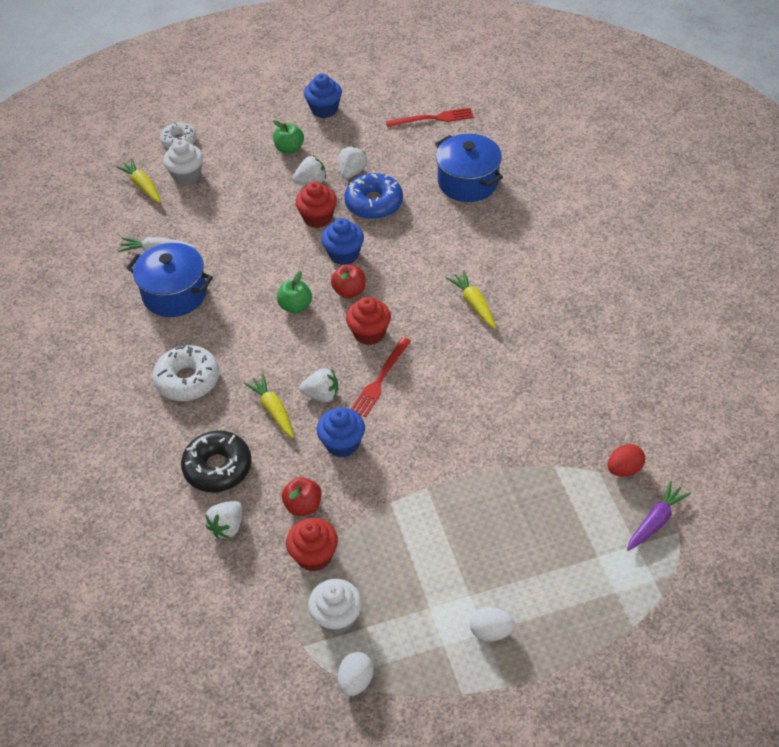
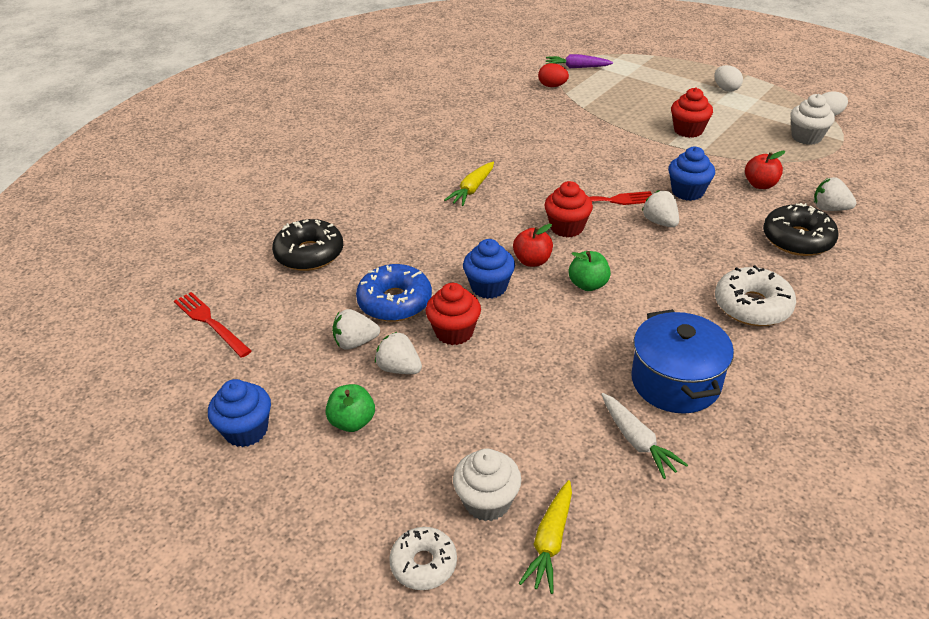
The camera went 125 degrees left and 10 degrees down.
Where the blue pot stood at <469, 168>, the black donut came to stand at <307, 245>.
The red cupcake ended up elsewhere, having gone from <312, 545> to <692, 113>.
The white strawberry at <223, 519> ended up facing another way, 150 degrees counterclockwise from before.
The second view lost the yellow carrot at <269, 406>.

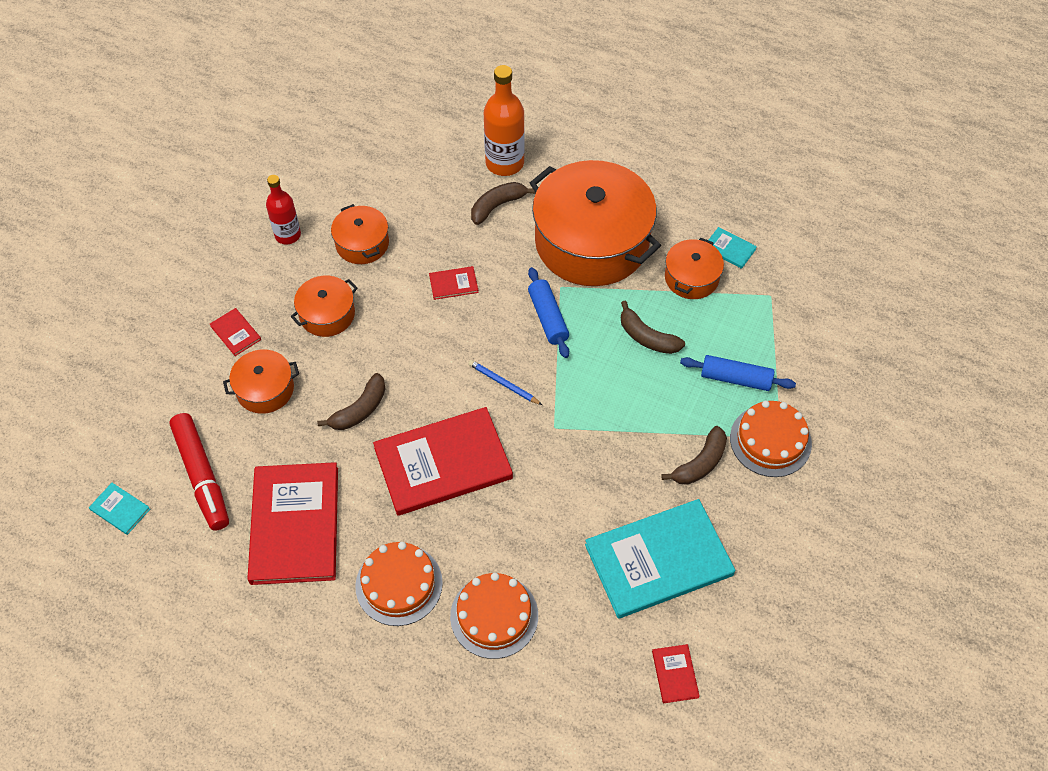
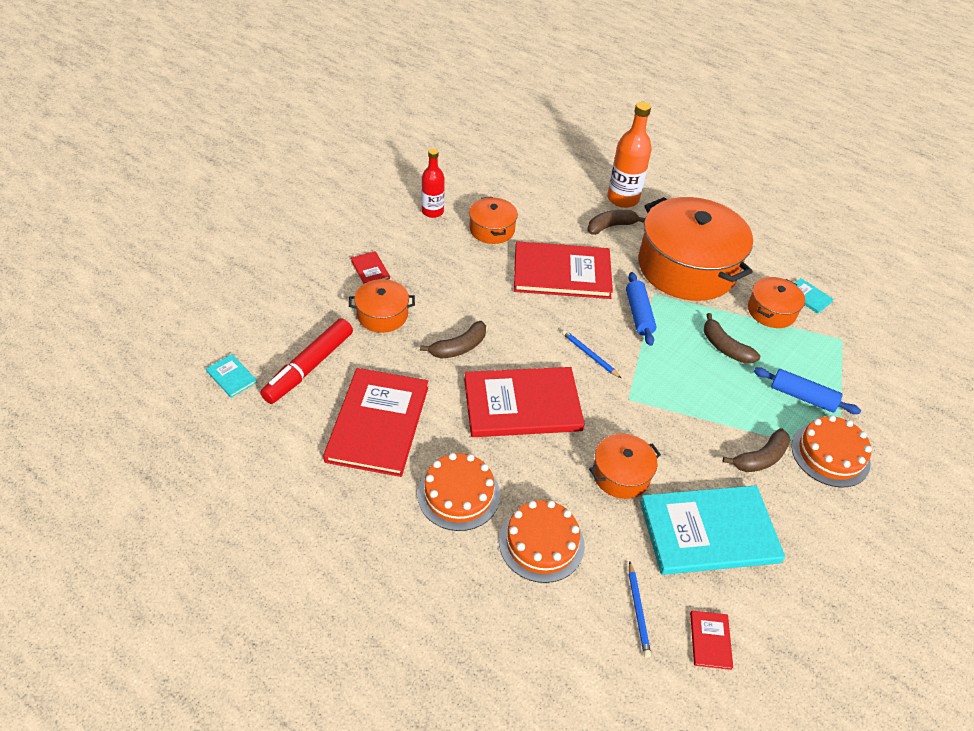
The camera went 10 degrees right and 10 degrees down.
The red marker at <199, 472> ended up facing another way, 45 degrees clockwise from before.
The size of the red book at <454, 283> changed by a factor of 2.44.
The orange pot ended up elsewhere, having gone from <324, 306> to <625, 466>.
The second view gained the blue pencil at <640, 609>.

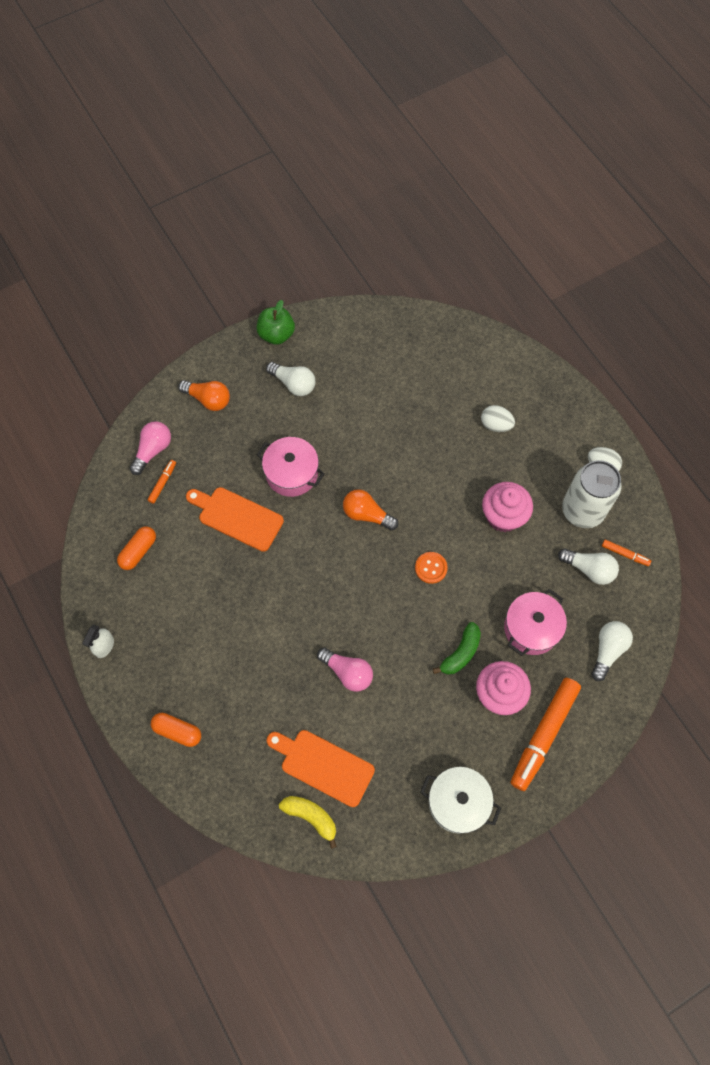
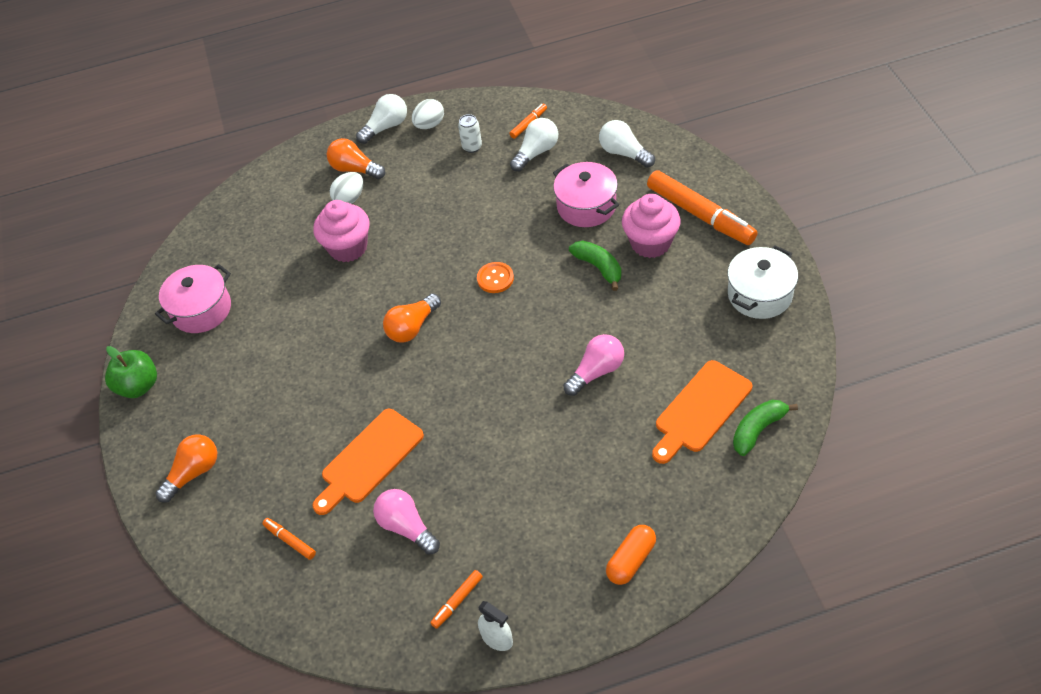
The camera went 70 degrees left and 15 degrees down.
The pink pot ended up elsewhere, having gone from <291, 467> to <193, 298>.
The pink cupcake ended up elsewhere, having gone from <507, 507> to <341, 231>.
The second view gained the orange light bulb at <356, 158>.
The white light bulb ended up elsewhere, having gone from <290, 379> to <381, 119>.
The pink light bulb ended up elsewhere, having gone from <150, 448> to <406, 522>.
The second view gained the orange marker at <456, 599>.
The size of the white can at <591, 494> changed by a factor of 0.44.
What was the yellow banana at <308, 822> turned into the green banana at <765, 428>.
The second view lost the orange capsule at <136, 548>.

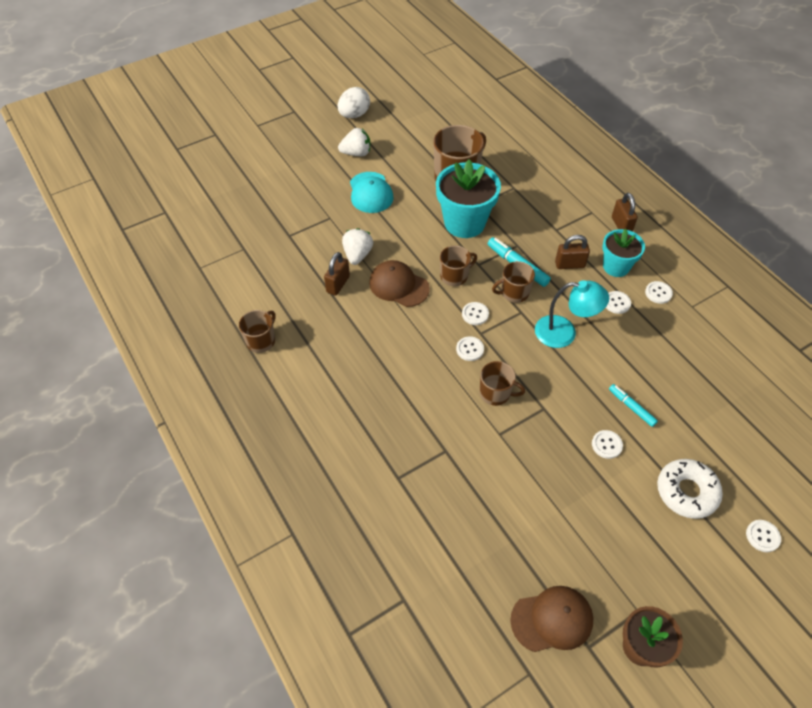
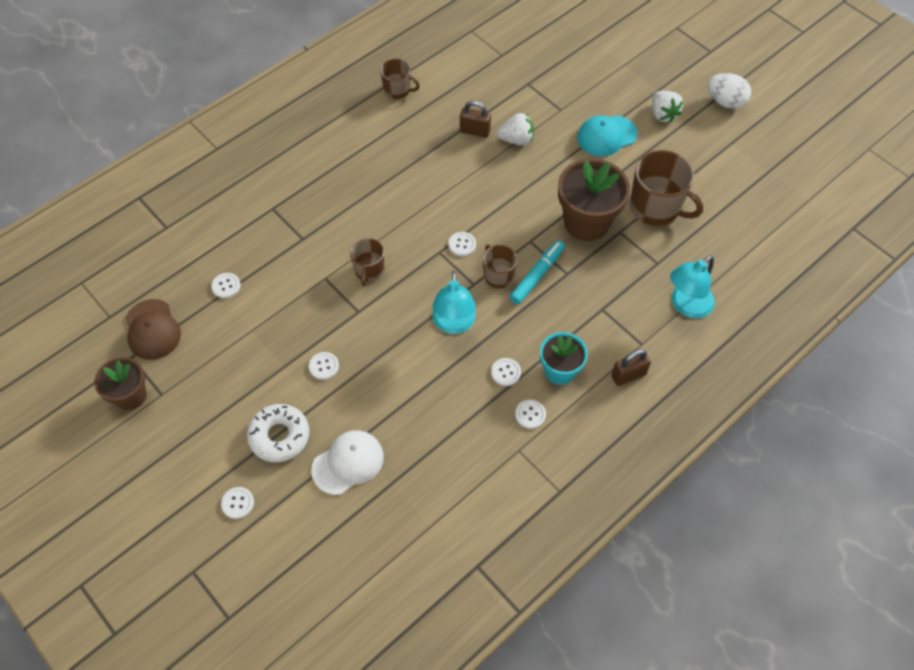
The camera went 80 degrees right and 5 degrees up.
The white button ended up elsewhere, having gone from <470, 348> to <226, 285>.
The second view gained the white cap at <347, 463>.
What was the turquoise flower pot at <468, 199> turned into the brown flower pot at <594, 199>.
The second view gained the turquoise lamp at <692, 287>.
The second view lost the brown cap at <399, 283>.
The second view lost the brown mug at <458, 265>.
The second view lost the brown padlock at <572, 252>.
The second view lost the turquoise marker at <633, 405>.

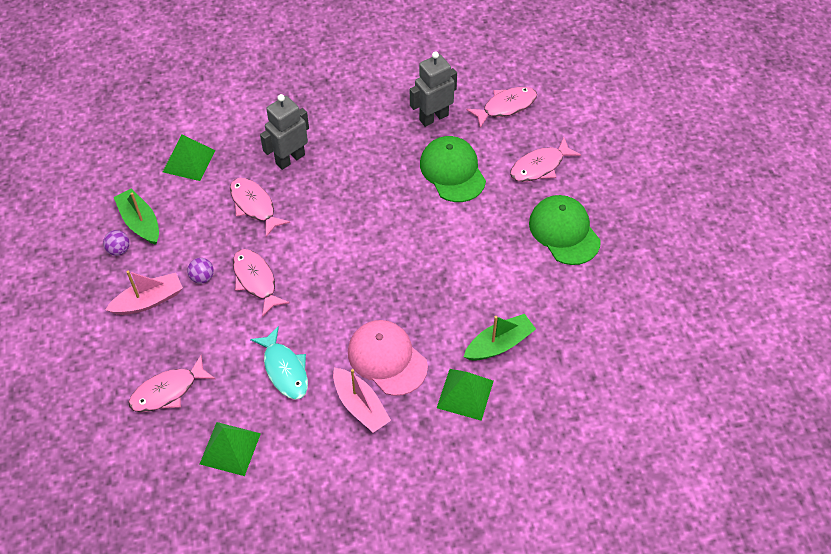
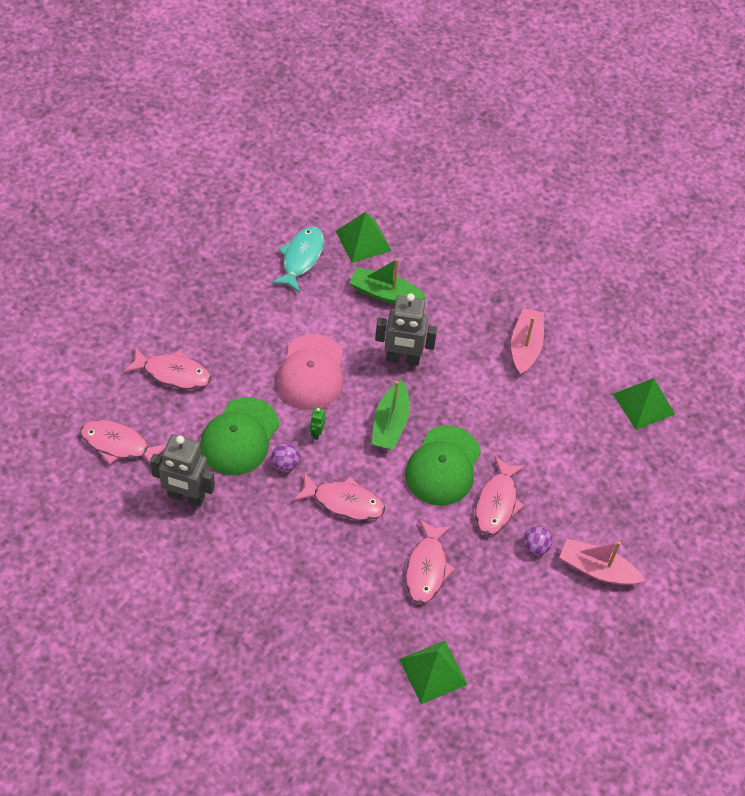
The camera went 135 degrees left and 0 degrees up.
The turquoise fish ended up elsewhere, having gone from <279, 363> to <297, 260>.
The purple ball ended up elsewhere, having gone from <116, 243> to <285, 457>.
The pink cap ended up elsewhere, having gone from <388, 358> to <310, 372>.
The pink fish ended up elsewhere, having gone from <172, 383> to <339, 497>.
The second view gained the green robot at <317, 423>.
The green pyramid ended up elsewhere, having gone from <465, 395> to <364, 237>.
The green boat ended up elsewhere, having gone from <136, 217> to <391, 415>.
The grey robot ended up elsewhere, having gone from <284, 132> to <406, 329>.
The green cap ended up elsewhere, having gone from <565, 230> to <443, 466>.

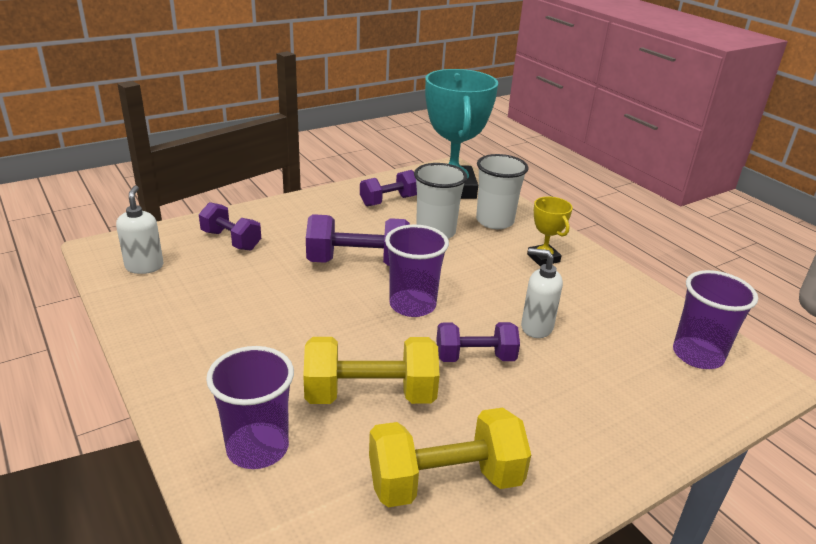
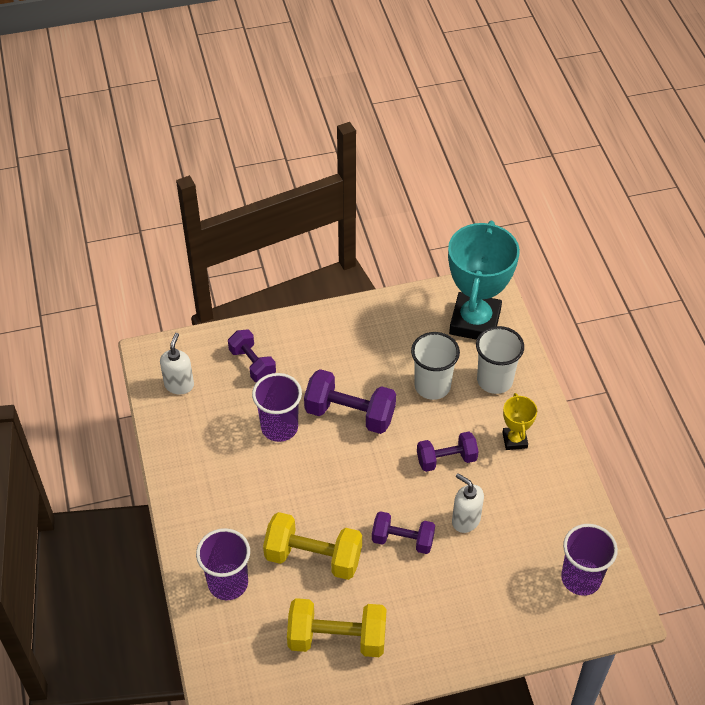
The camera went 20 degrees right and 20 degrees up.
The purple cup ended up elsewhere, having gone from <417, 271> to <277, 407>.
The purple dumbbell ended up elsewhere, having gone from <388, 188> to <448, 452>.

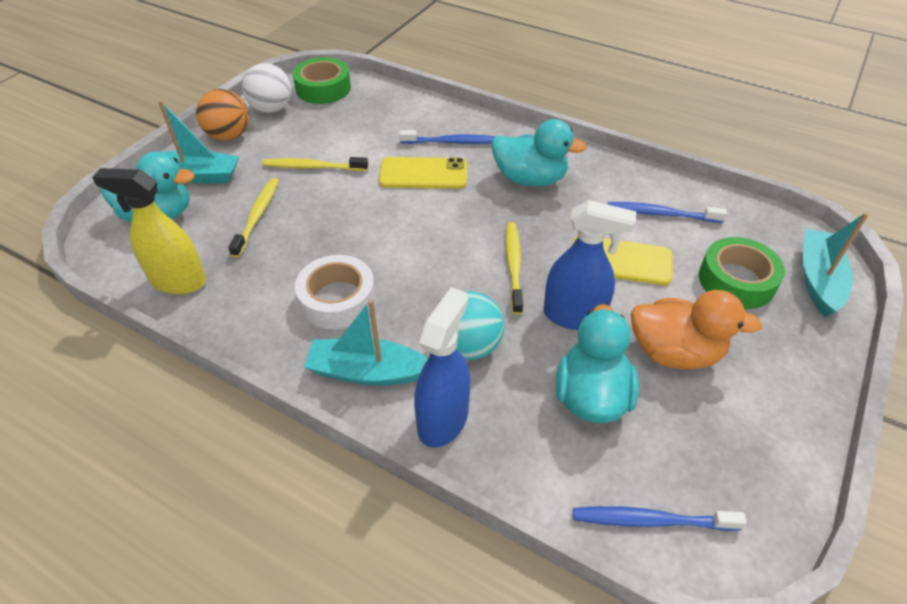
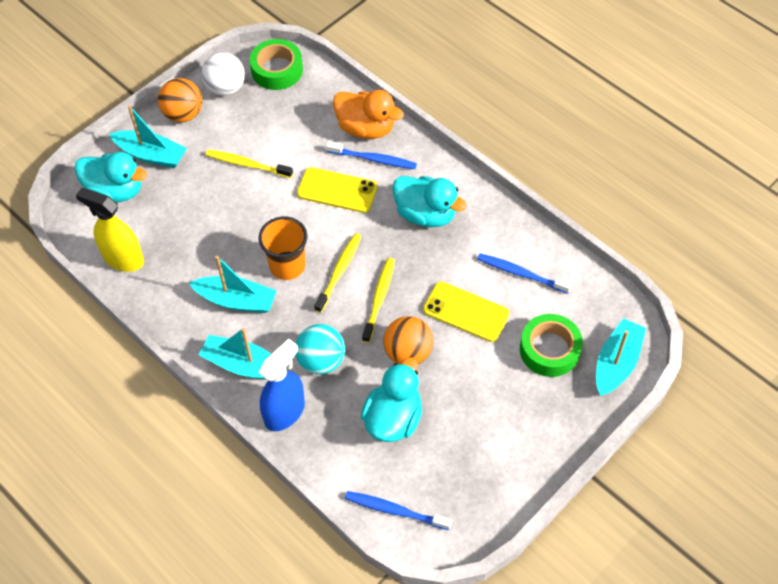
The camera went 15 degrees right and 10 degrees up.
Where the white tape stood at <335, 292>, the turquoise boat came to stand at <233, 284>.
The second view gained the orange cup at <283, 248>.
The yellow toothbrush ended up elsewhere, having gone from <253, 218> to <337, 273>.
The orange duck ended up elsewhere, having gone from <696, 329> to <368, 114>.
Where the blue spray bottle stood at <590, 265>, the orange ball came to stand at <408, 340>.

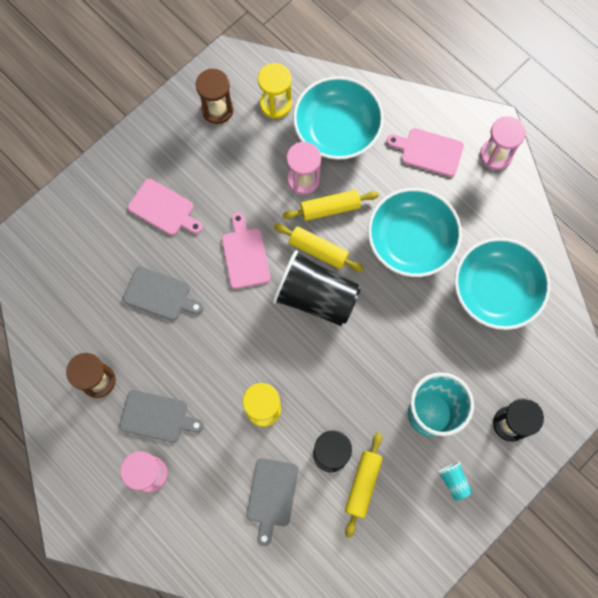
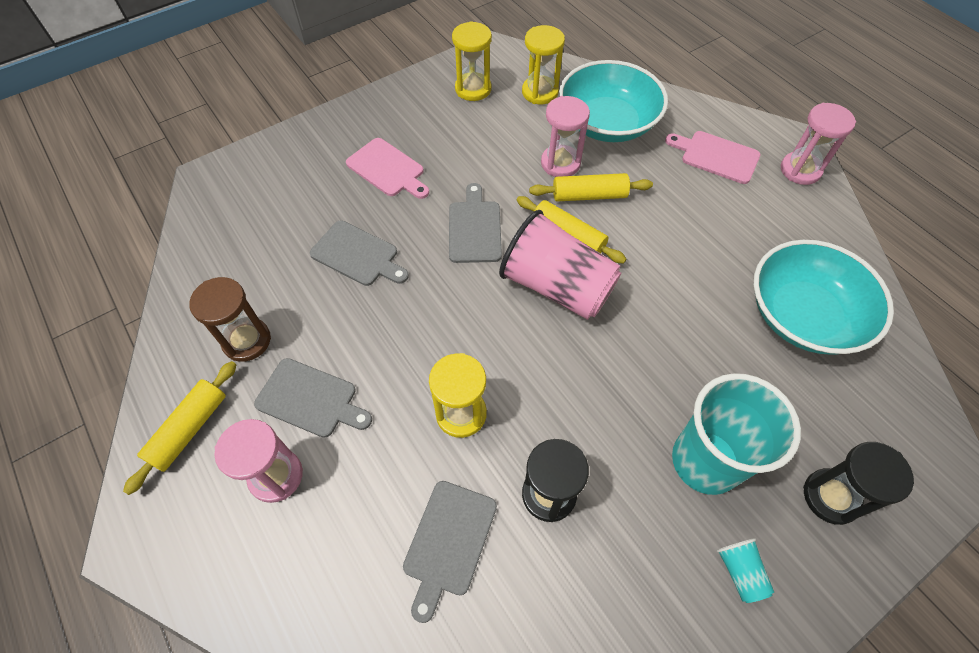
The camera went 10 degrees right and 15 degrees down.
The yellow rolling pin ended up elsewhere, having gone from <364, 485> to <180, 428>.
What was the pink cutting board at <246, 250> turned into the grey cutting board at <475, 223>.
What was the brown hourglass at <215, 96> turned into the yellow hourglass at <472, 61>.
What was the black cup at <316, 288> turned into the pink cup at <560, 265>.
The second view lost the turquoise bowl at <415, 232>.

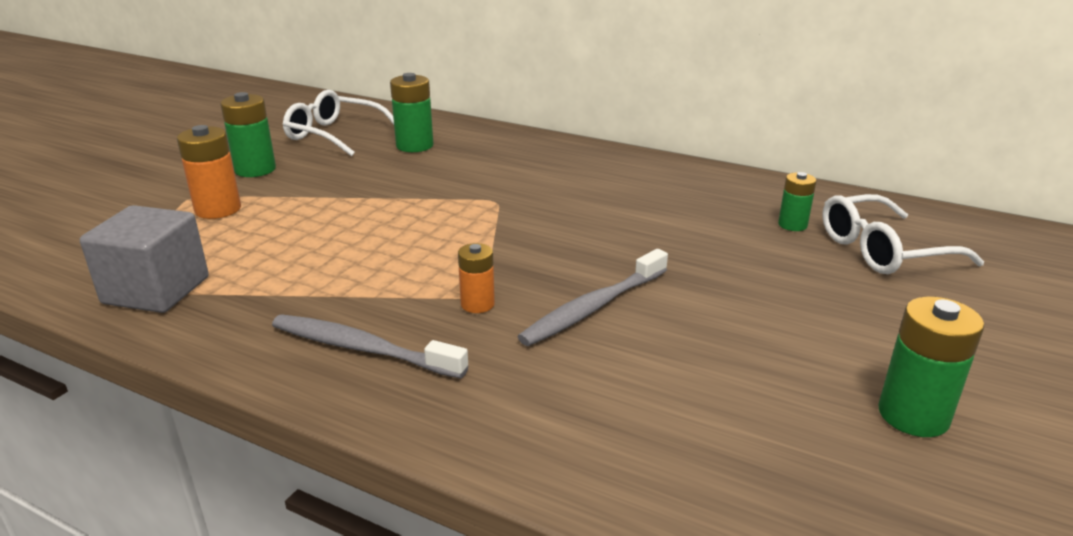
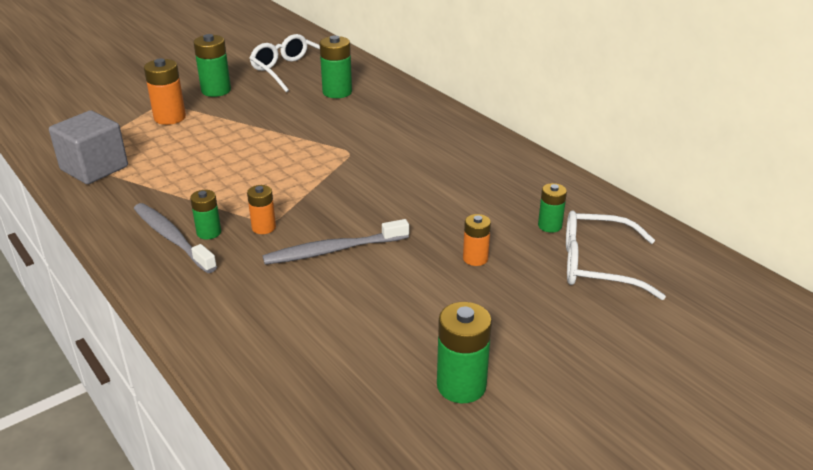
The camera went 25 degrees right and 5 degrees up.
The second view gained the green battery at <205, 214>.
The second view gained the orange battery at <477, 240>.

